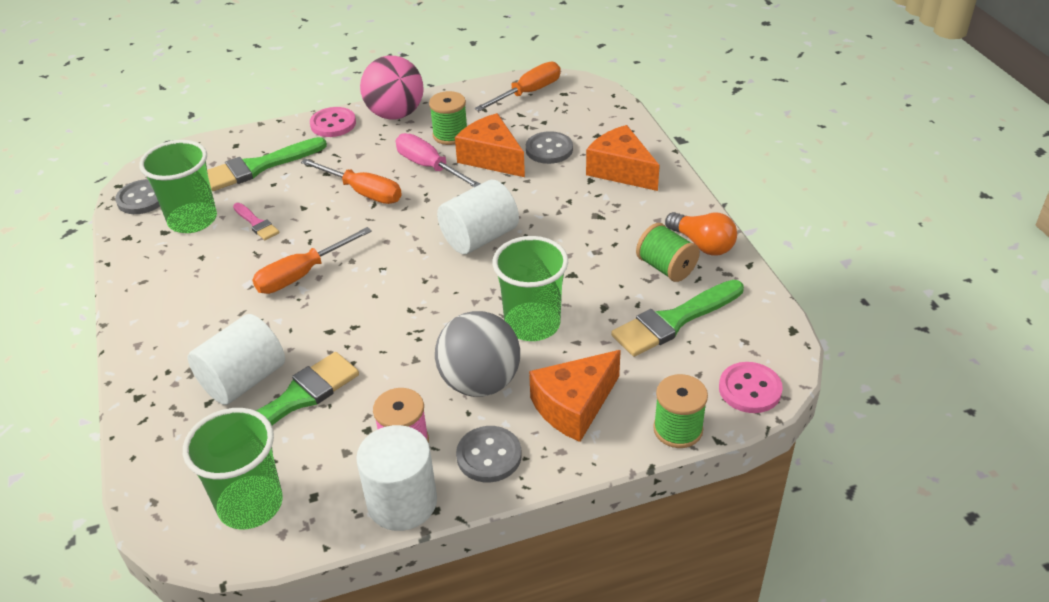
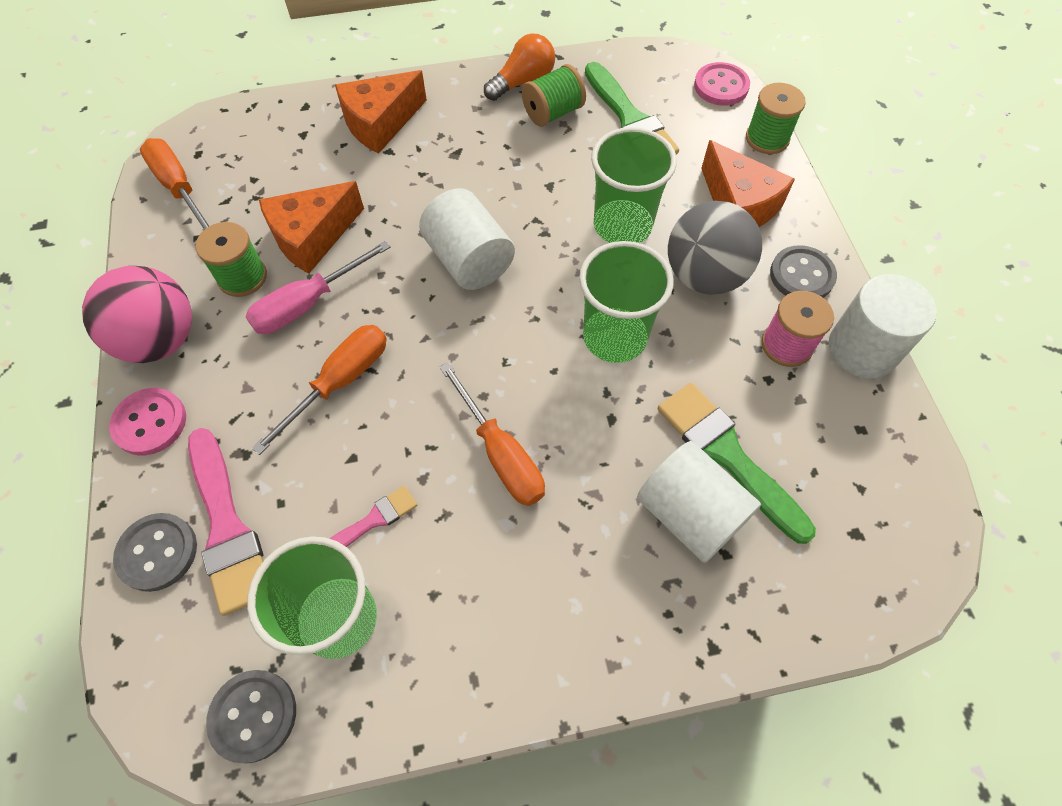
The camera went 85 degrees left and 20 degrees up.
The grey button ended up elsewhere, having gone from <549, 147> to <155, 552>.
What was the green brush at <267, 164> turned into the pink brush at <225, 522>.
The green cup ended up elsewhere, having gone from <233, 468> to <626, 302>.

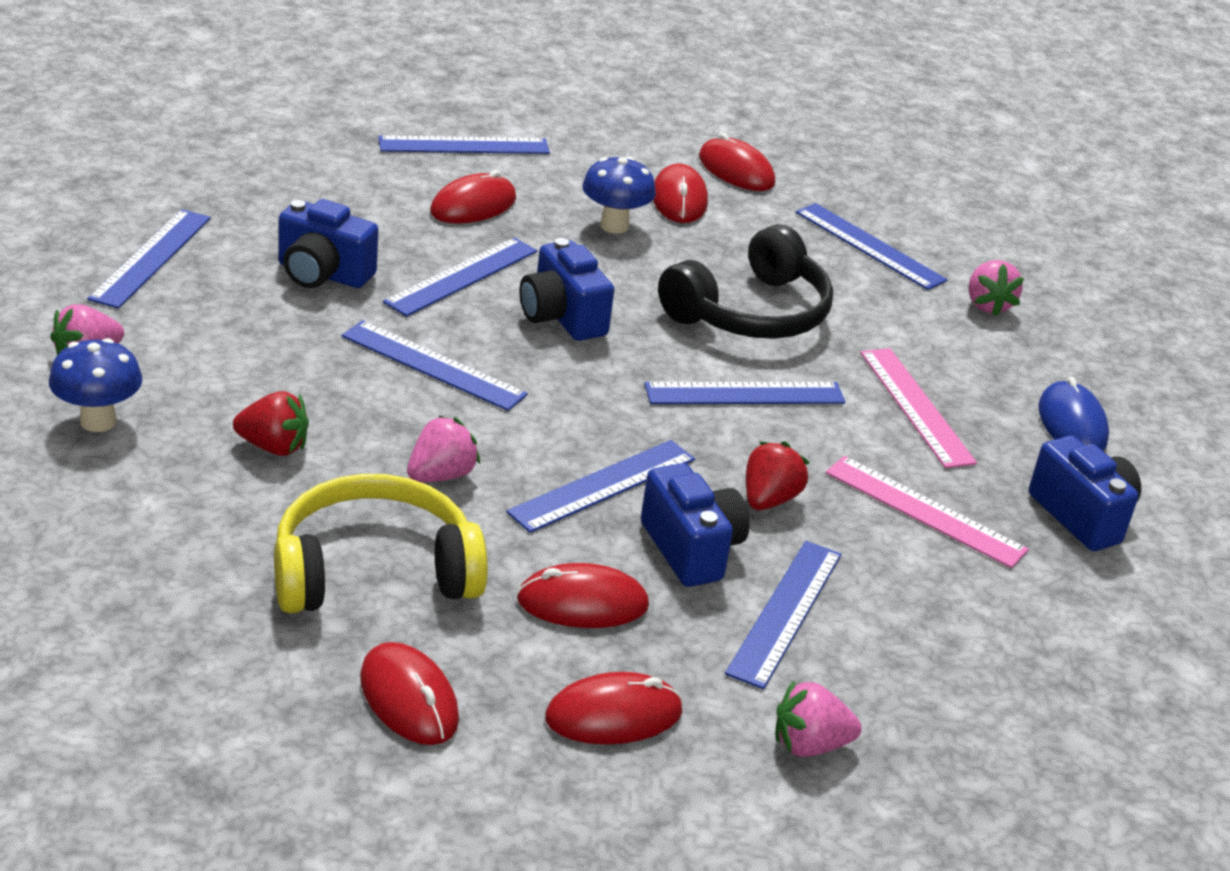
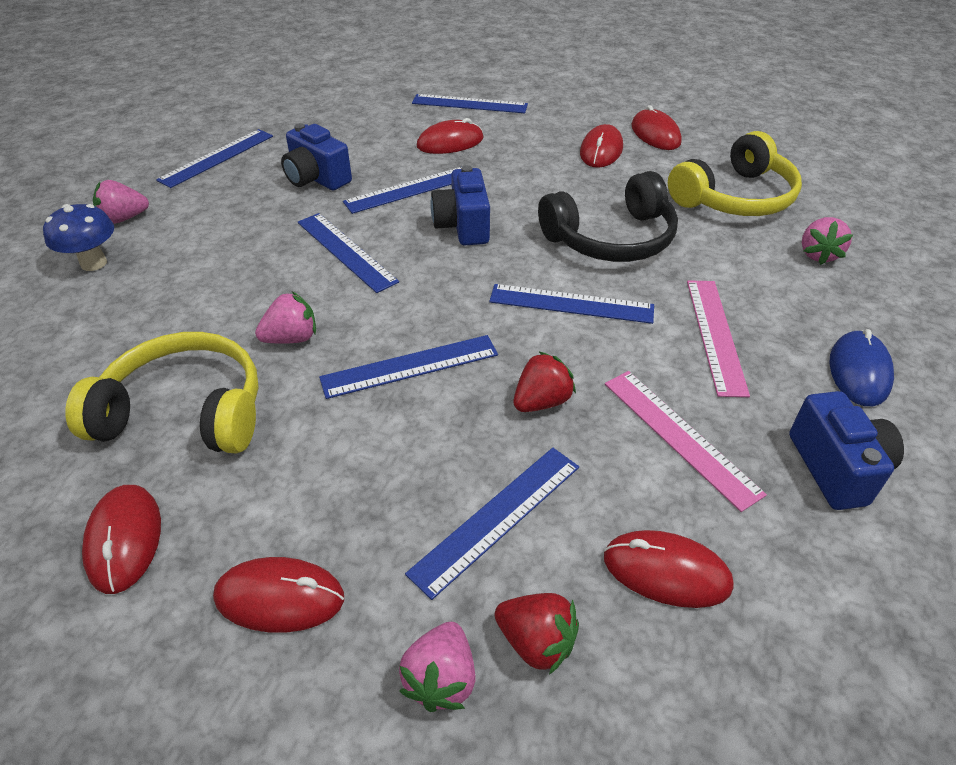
The camera went 25 degrees right and 10 degrees up.
The pink strawberry at <818, 718> ended up facing another way, 90 degrees counterclockwise from before.
The red strawberry ended up elsewhere, having gone from <271, 423> to <537, 633>.
The red mouse ended up elsewhere, having gone from <583, 595> to <669, 569>.
Where the blue ruler stood at <871, 246>, the yellow headphones came to stand at <735, 173>.
The second view lost the blue mushroom at <619, 195>.
The second view lost the blue camera at <695, 525>.

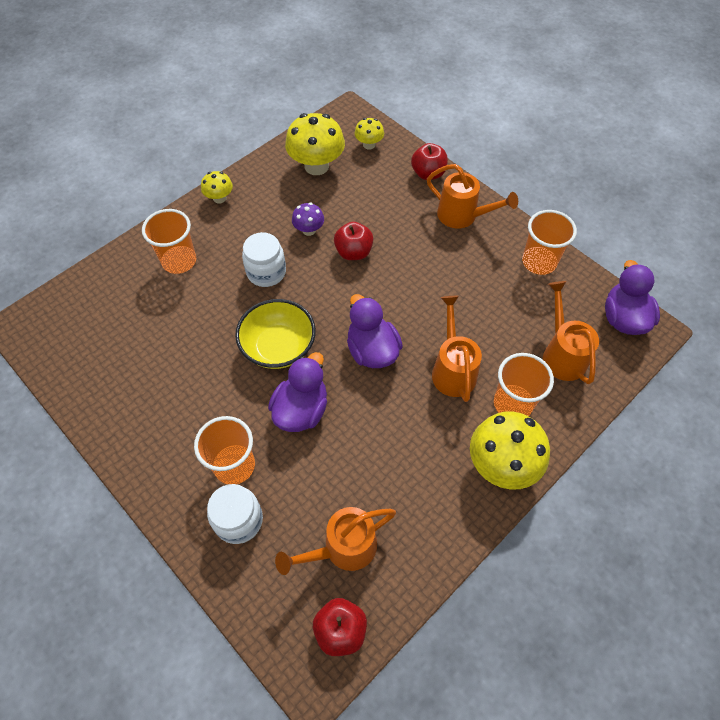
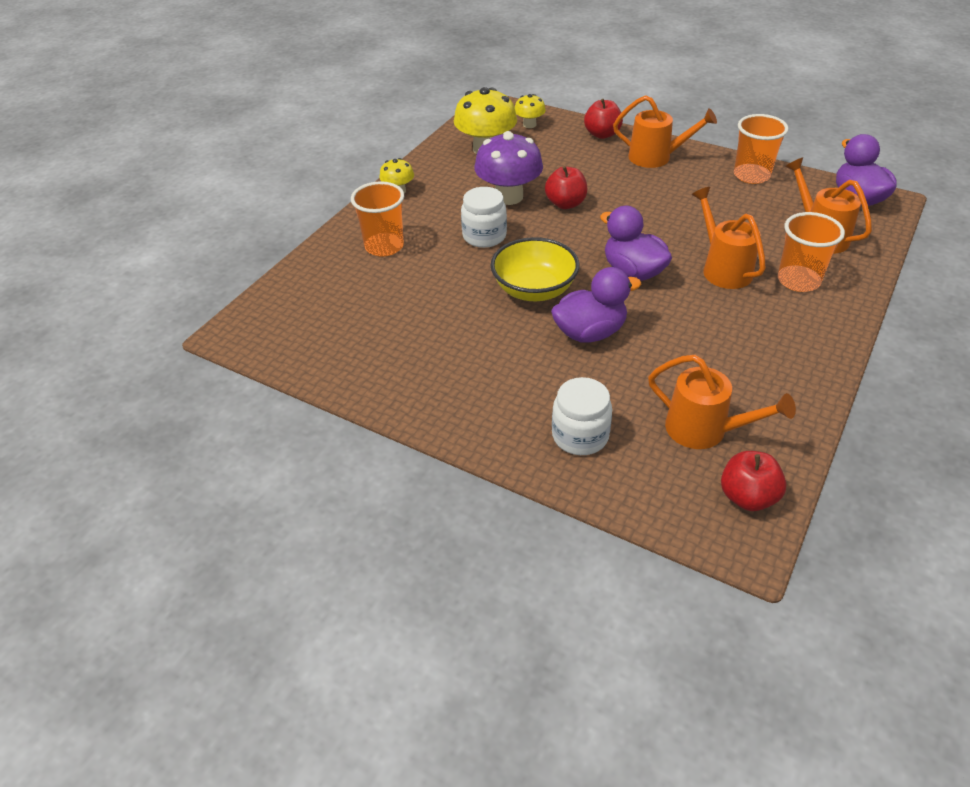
The camera went 15 degrees left and 15 degrees down.
The size of the purple mushroom at <308, 219> changed by a factor of 1.91.
The purple duck at <297, 392> ended up facing another way, 60 degrees clockwise from before.
The orange watering can at <335, 541> ended up facing another way, 105 degrees counterclockwise from before.
The second view lost the orange cup at <224, 450>.
The second view lost the yellow mushroom at <510, 450>.

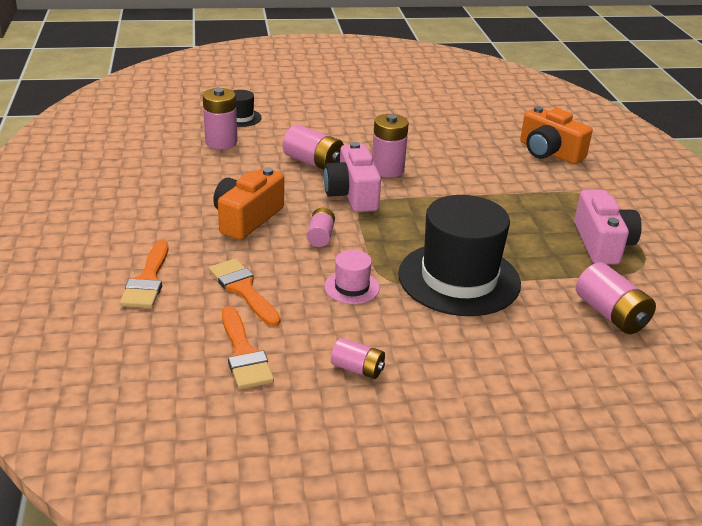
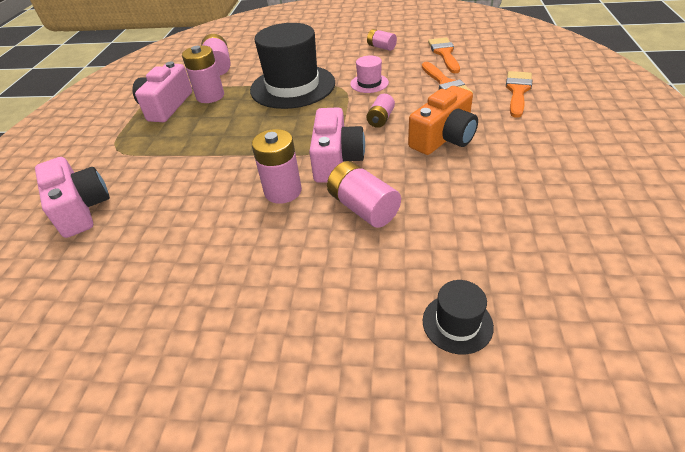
The camera went 160 degrees left and 10 degrees up.
What was the orange camera at <556, 135> turned into the pink camera at <72, 197>.
The pink battery ended up elsewhere, having gone from <220, 118> to <203, 74>.

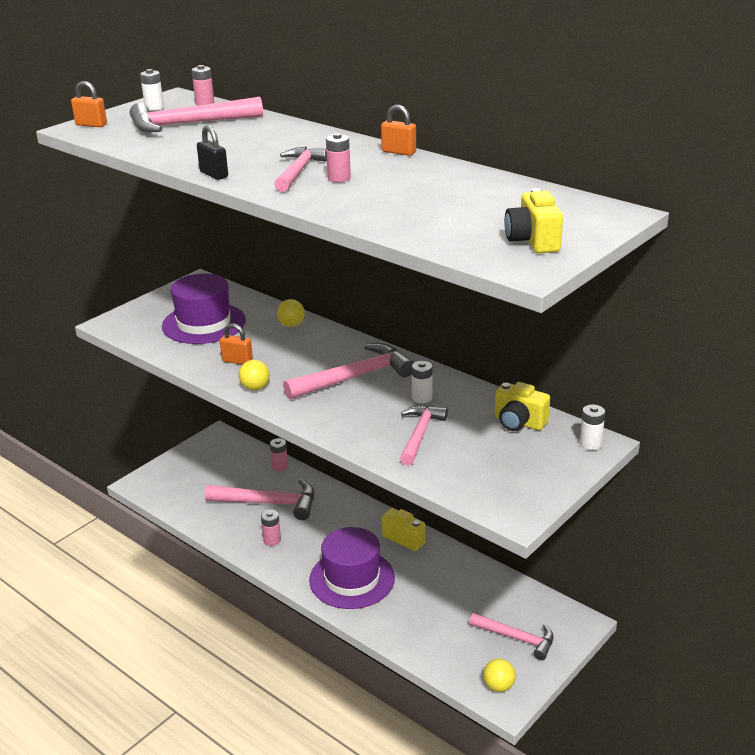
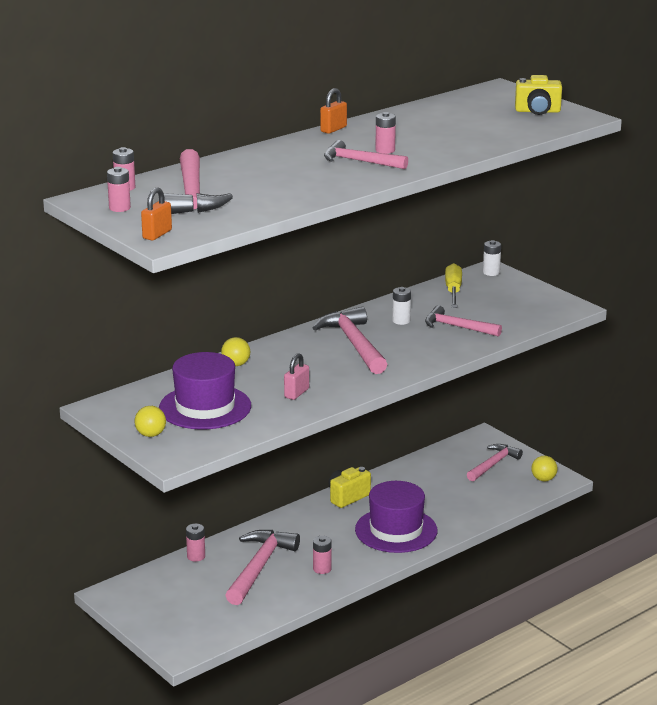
The camera went 80 degrees left and 5 degrees down.
What was the white battery at <152, 90> turned into the pink battery at <119, 189>.
The yellow ball ended up elsewhere, having gone from <254, 375> to <150, 421>.
What was the orange padlock at <236, 344> turned into the pink padlock at <296, 376>.
Where the yellow camera stood at <522, 406>, the yellow screwdriver came to stand at <453, 285>.
The second view lost the black padlock at <212, 152>.

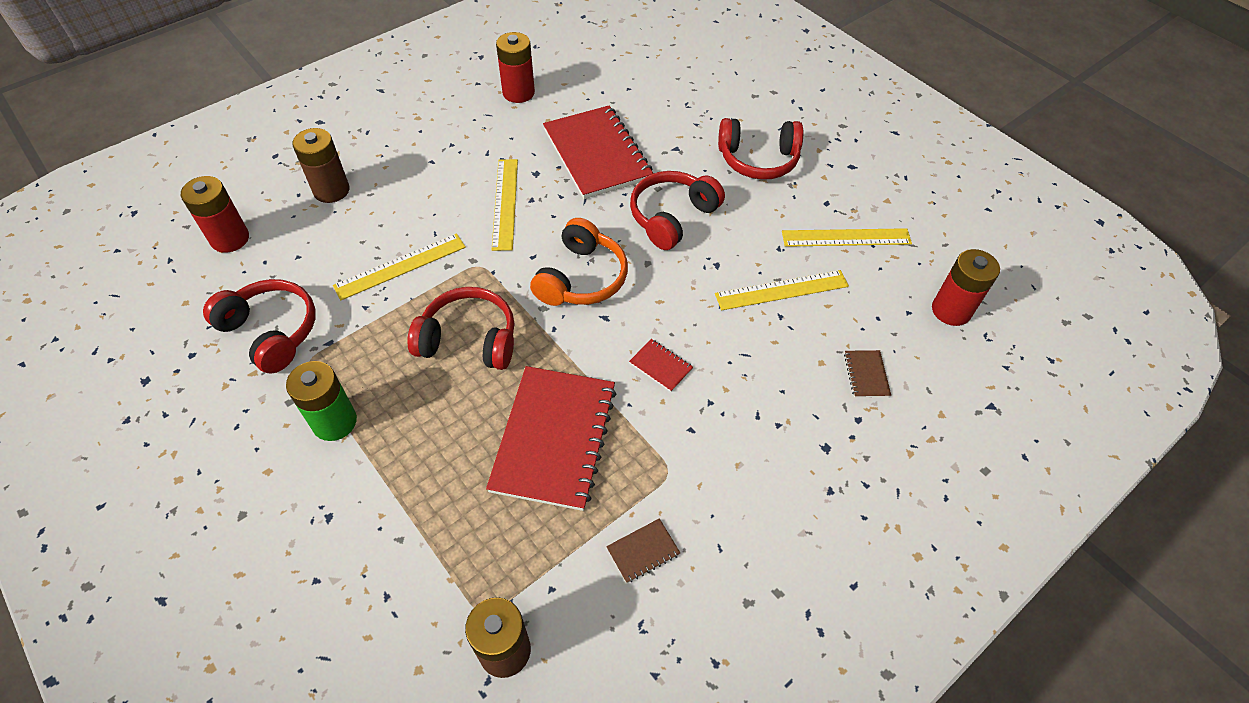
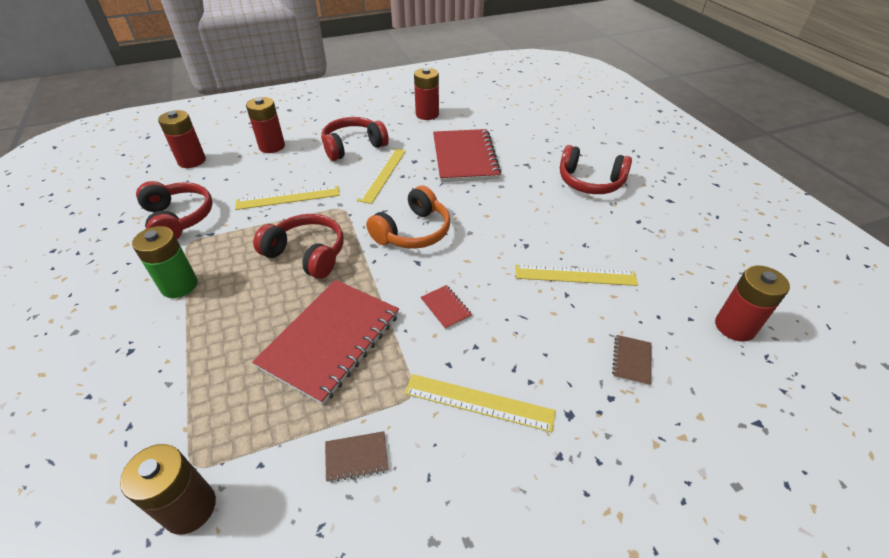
The camera went 20 degrees right and 10 degrees down.
What was the brown battery at <320, 165> turned into the red battery at <265, 125>.
The red headphones ended up elsewhere, having gone from <677, 210> to <355, 139>.
The yellow ruler ended up elsewhere, having gone from <847, 237> to <480, 403>.

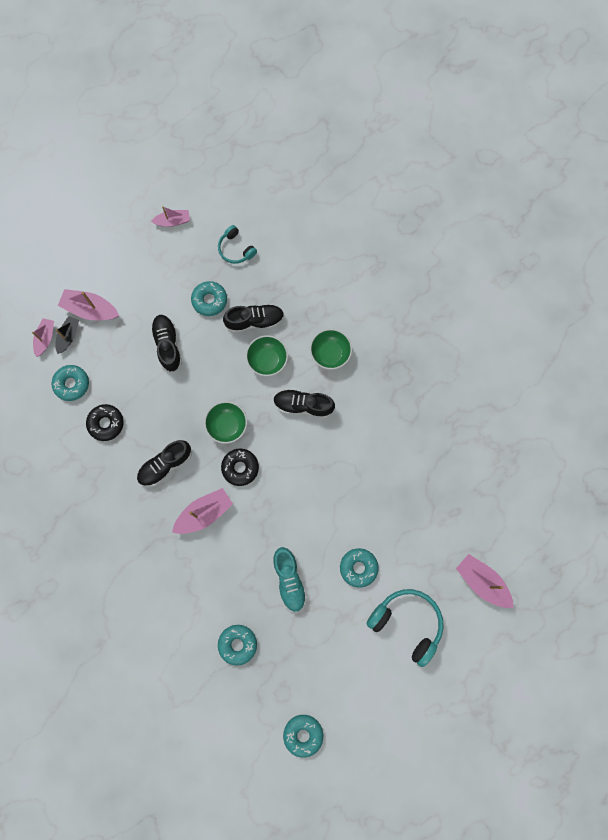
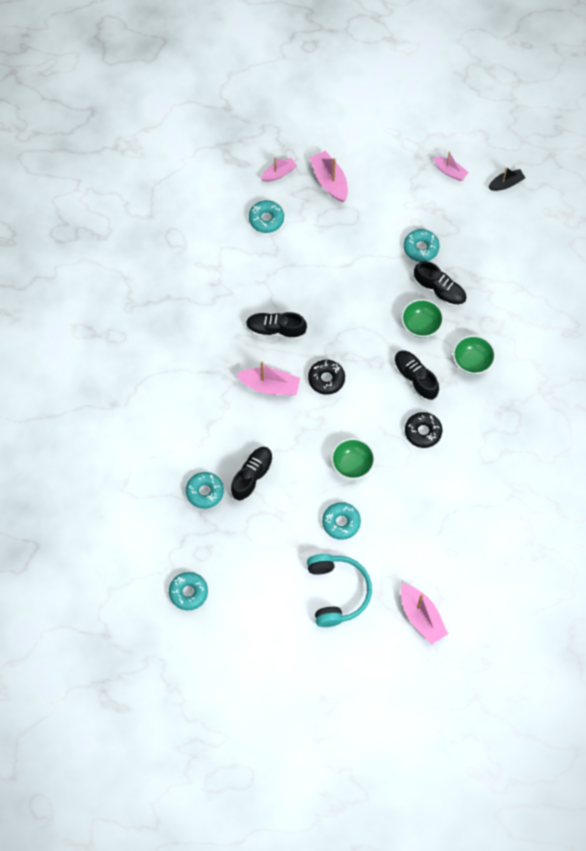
The camera went 45 degrees right and 10 degrees down.
The black shoe ended up elsewhere, having gone from <166, 343> to <251, 474>.
The green bowl ended up elsewhere, having gone from <225, 422> to <353, 458>.
The pink boat at <485, 581> ended up facing another way, 150 degrees clockwise from before.
The black donut ended up elsewhere, having gone from <105, 422> to <423, 430>.
The black boat ended up elsewhere, having gone from <67, 335> to <506, 179>.
The second view lost the turquoise headphones at <237, 244>.
The second view lost the turquoise shoe at <290, 579>.

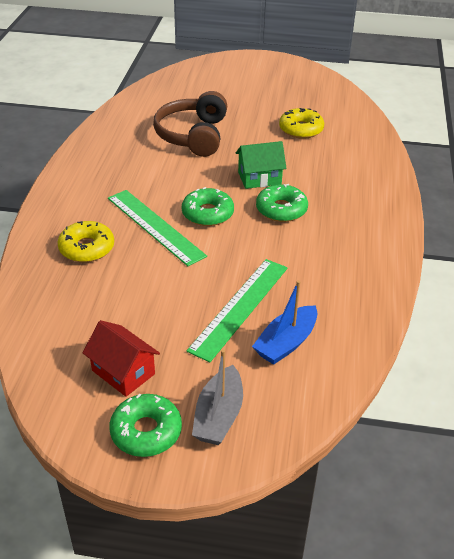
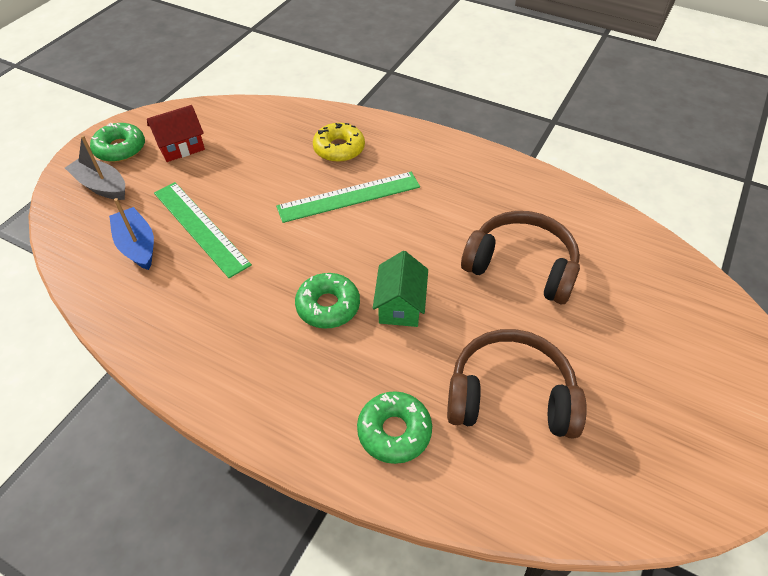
The camera went 110 degrees right and 10 degrees up.
The green donut ended up elsewhere, having gone from <208, 206> to <394, 427>.
Where the yellow donut stood at <301, 123>, the brown headphones came to stand at <517, 384>.

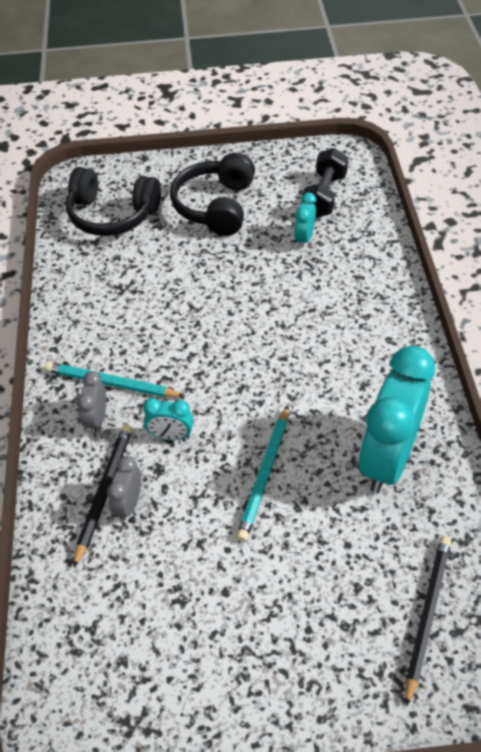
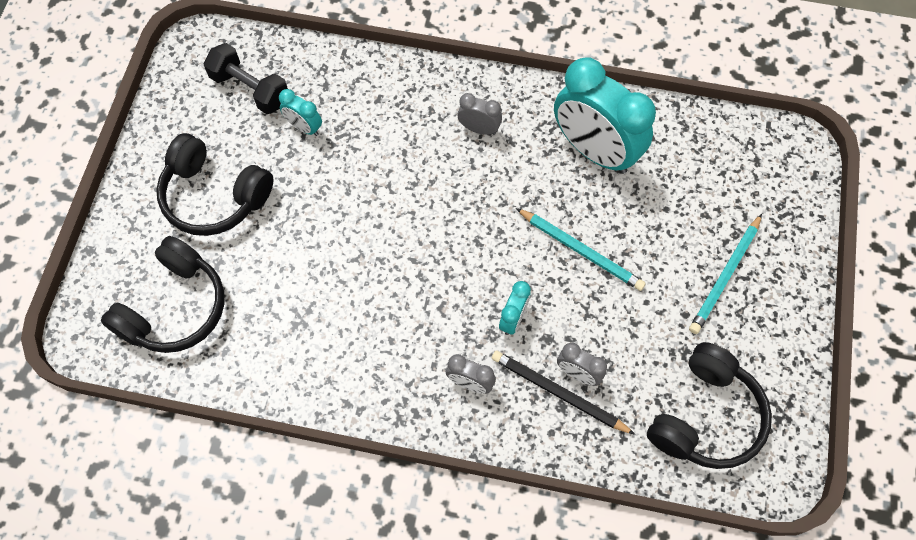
The camera went 75 degrees left and 15 degrees up.
The second view gained the grey clock at <479, 114>.
The second view gained the black headphones at <709, 405>.
The turquoise pencil ended up elsewhere, having gone from <115, 379> to <725, 274>.
The second view lost the black pencil at <428, 621>.

